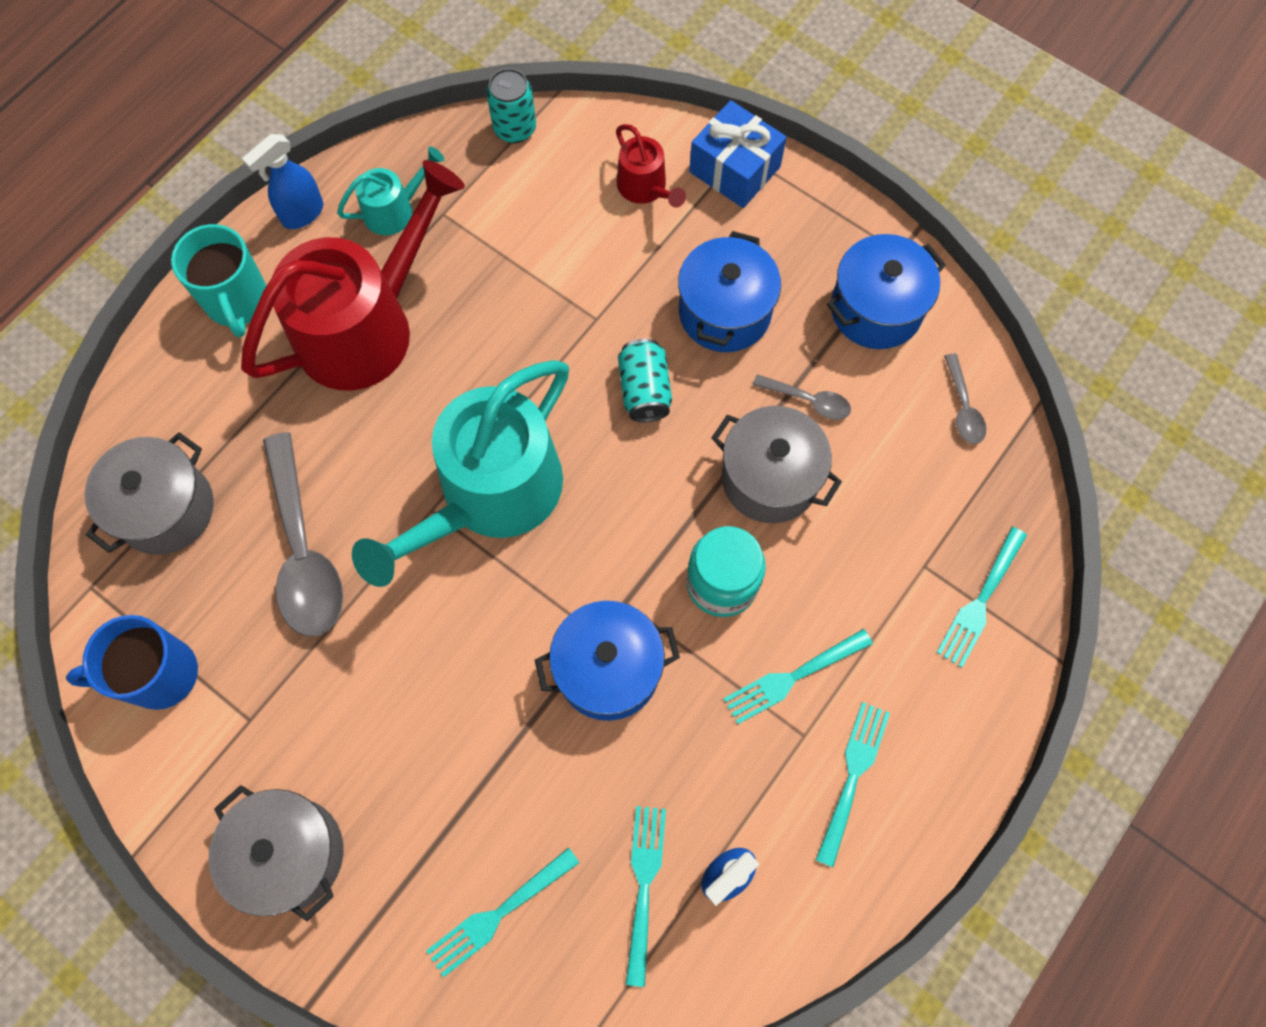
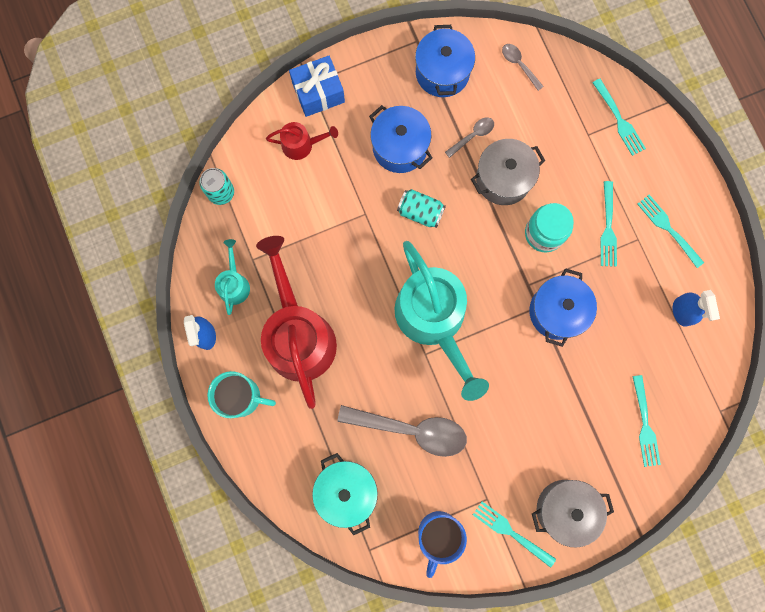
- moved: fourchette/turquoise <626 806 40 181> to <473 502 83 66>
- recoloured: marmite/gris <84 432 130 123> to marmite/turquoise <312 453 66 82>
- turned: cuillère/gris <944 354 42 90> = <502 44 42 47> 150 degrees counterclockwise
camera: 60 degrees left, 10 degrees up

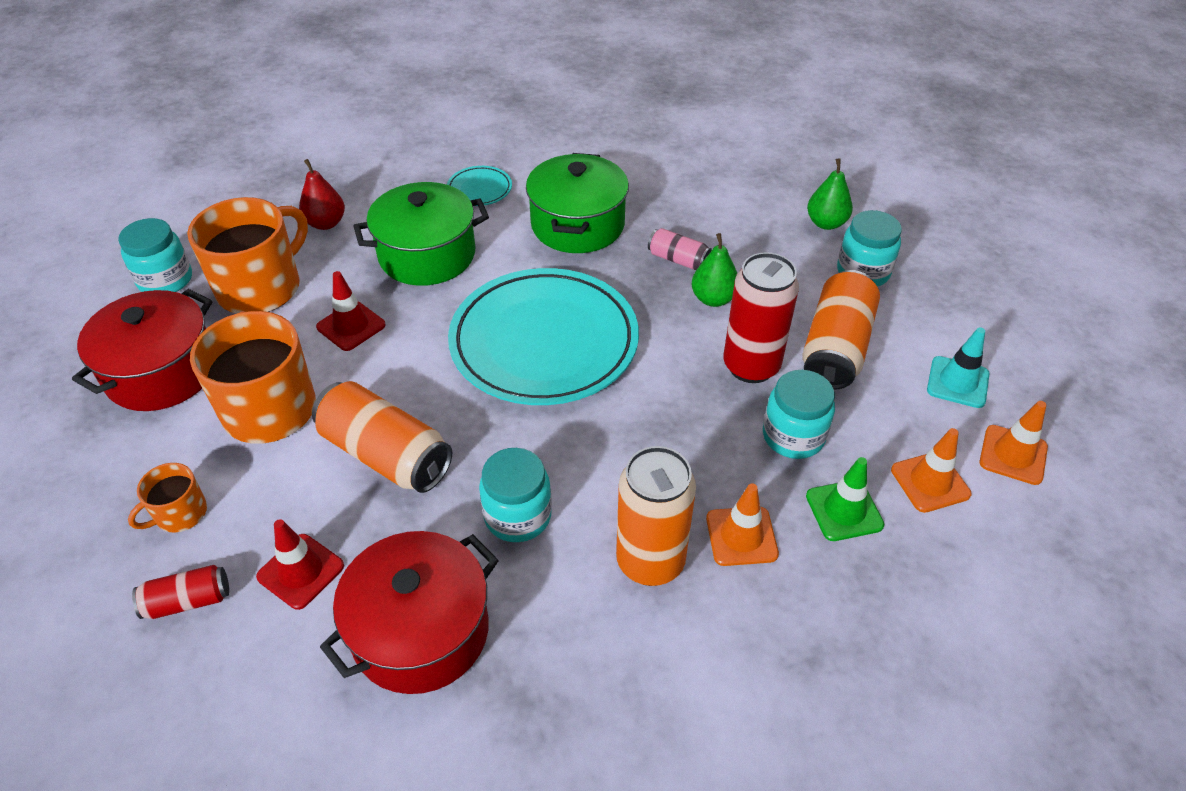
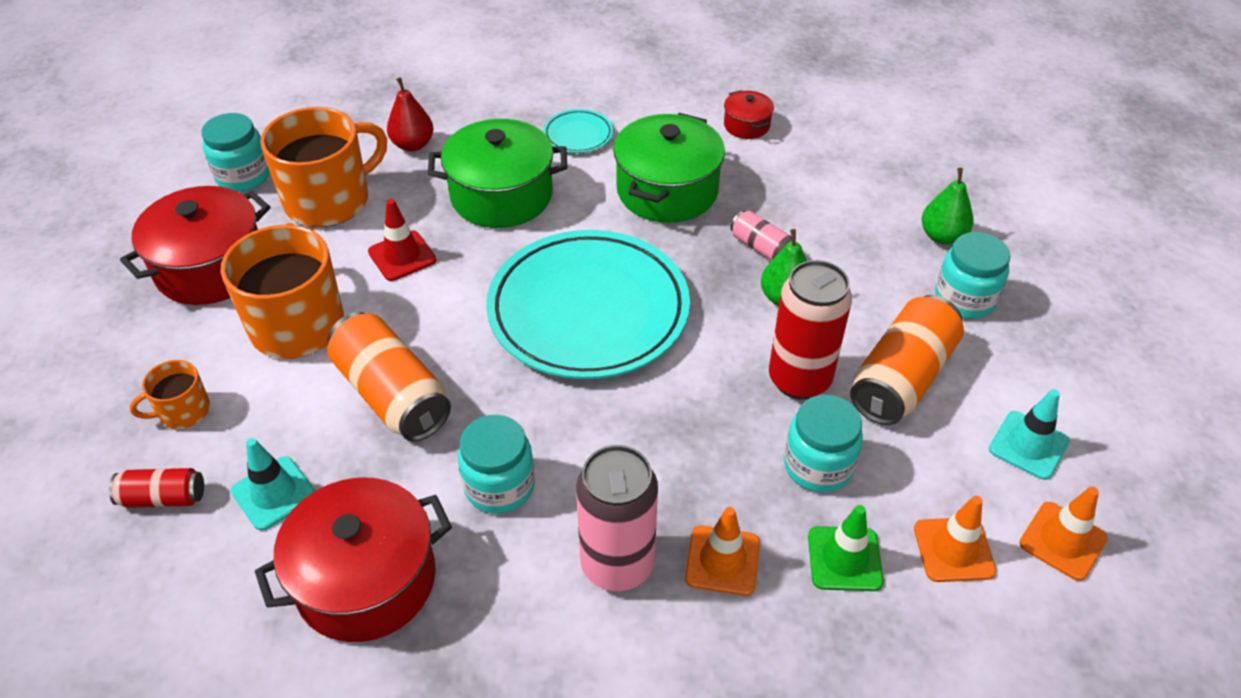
- added: marmite/rouge <724 90 50 49>
- recoloured: cône de chantier/rouge <256 519 88 91> to cône de chantier/turquoise <231 438 84 93>
- recoloured: canette/orange <616 446 80 140> to canette/rose <576 445 82 146>
camera: 15 degrees right, 0 degrees up

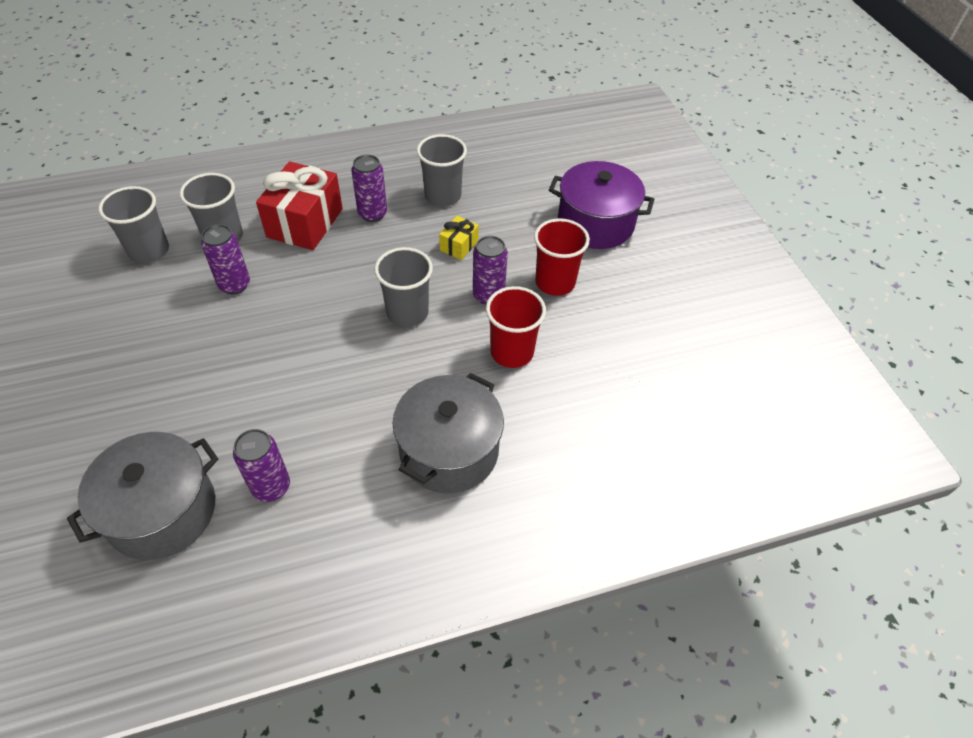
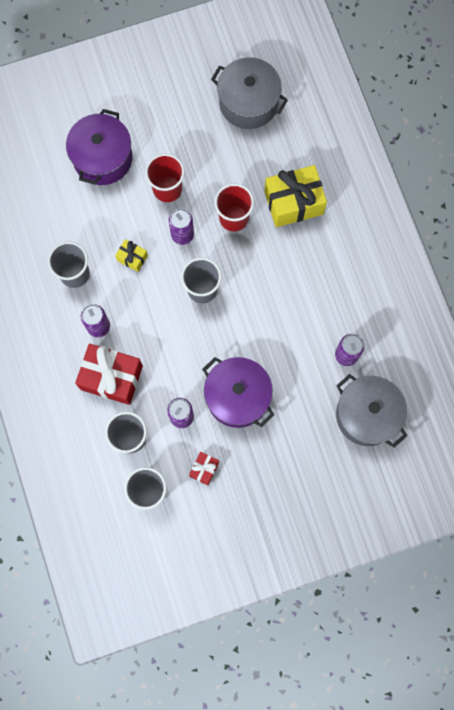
- added: cadeau/rouge <189 452 30 33>
- added: marmite/violet <202 357 72 71>
- added: cadeau/jaune <264 165 63 62>
- moved: marmite/gris <393 373 111 120> to <211 57 77 72>
camera: 90 degrees left, 25 degrees up

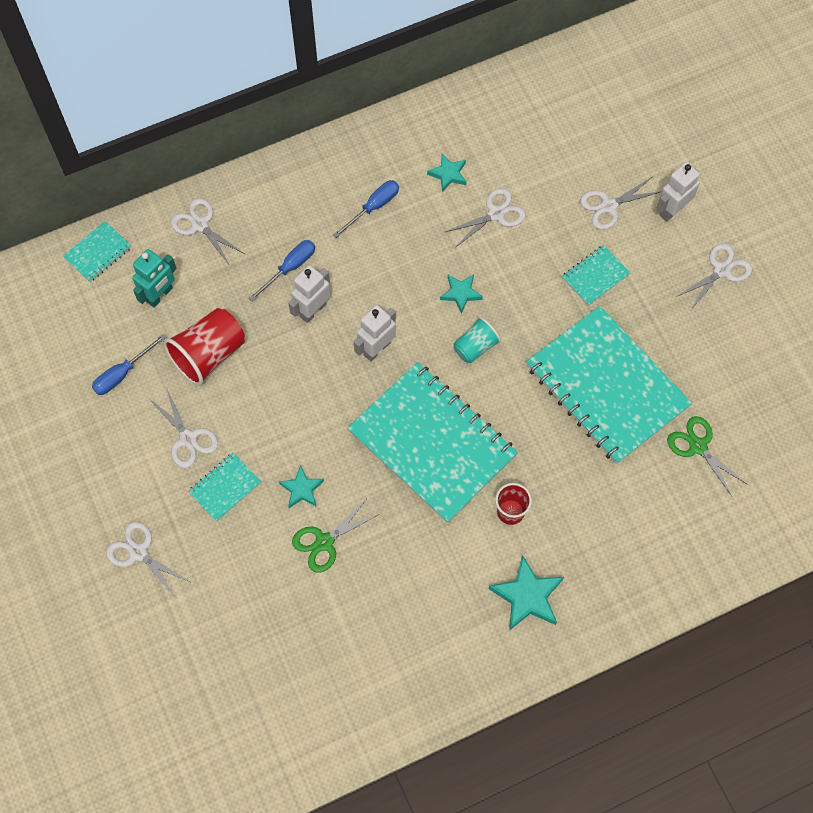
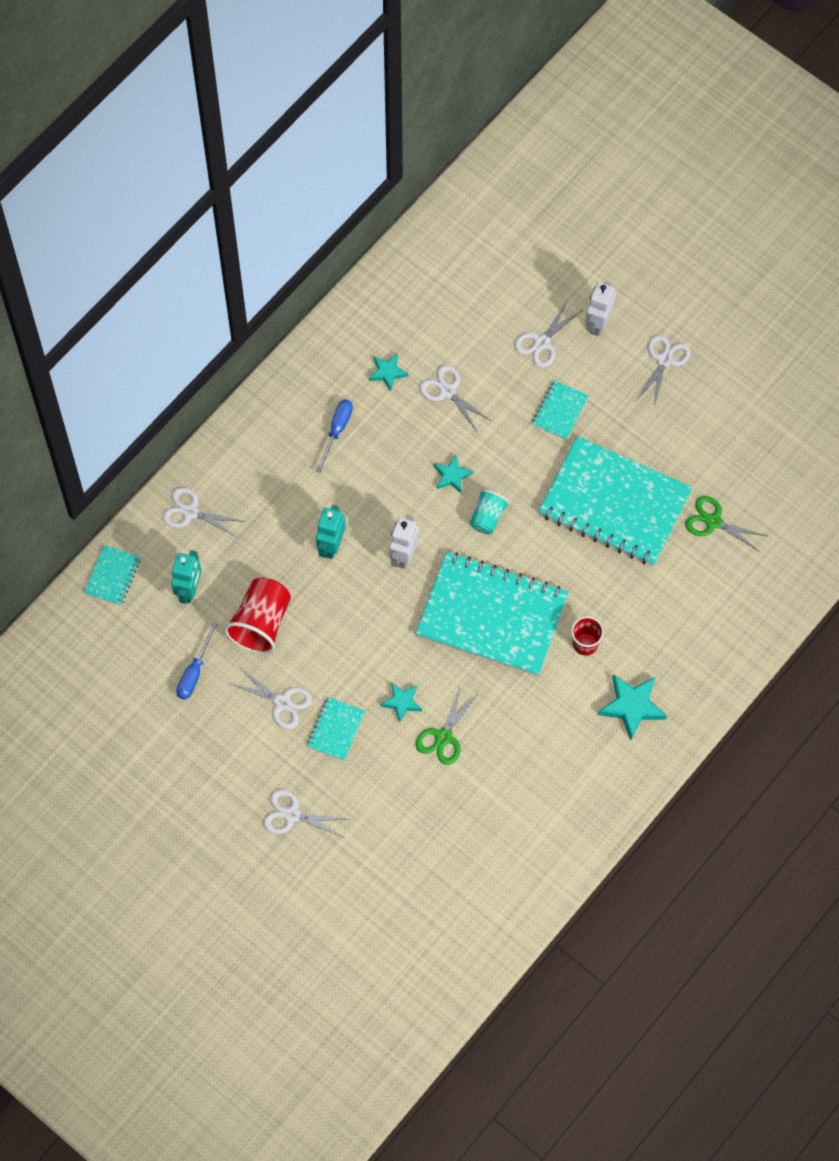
- removed: tournevis/bleu <249 240 66 61>
- recoloured: robot/blanc <288 265 43 58> to robot/turquoise <316 505 29 54>
- turned: ciseaux/blanc <445 188 81 60> = <420 365 71 68> 75 degrees counterclockwise
camera: 25 degrees left, 0 degrees up

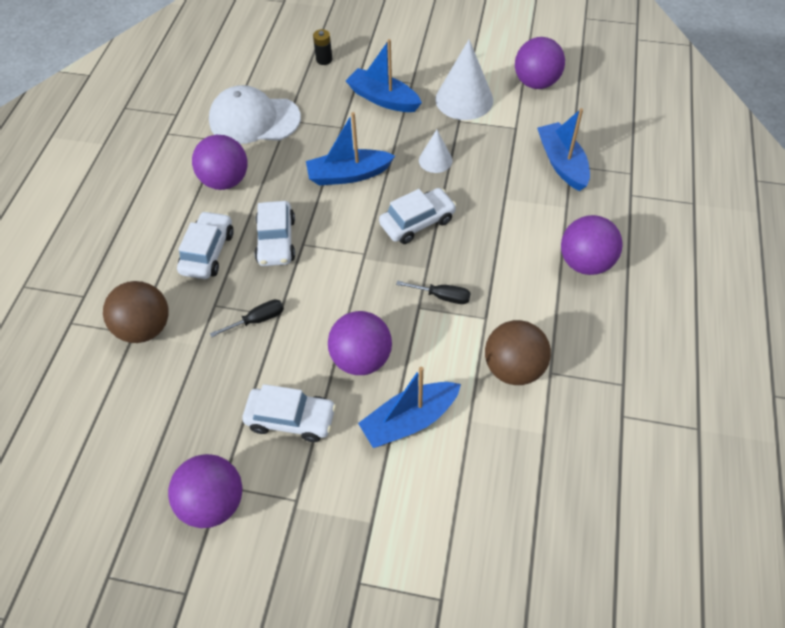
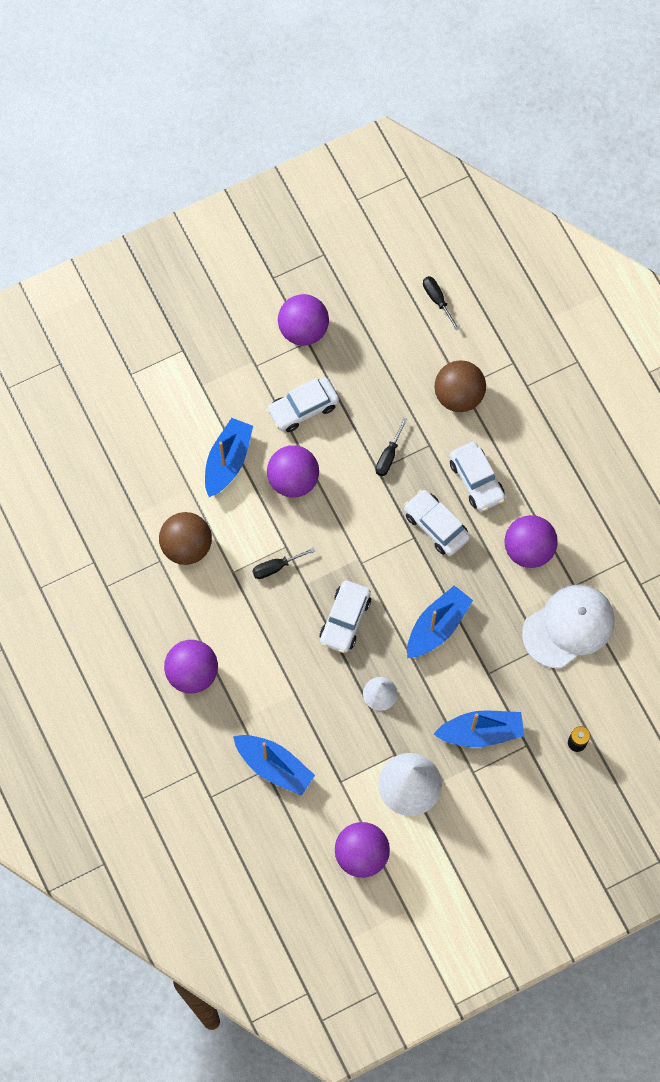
- added: tournevis/noir <423 276 37 55>
camera: 140 degrees right, 15 degrees up

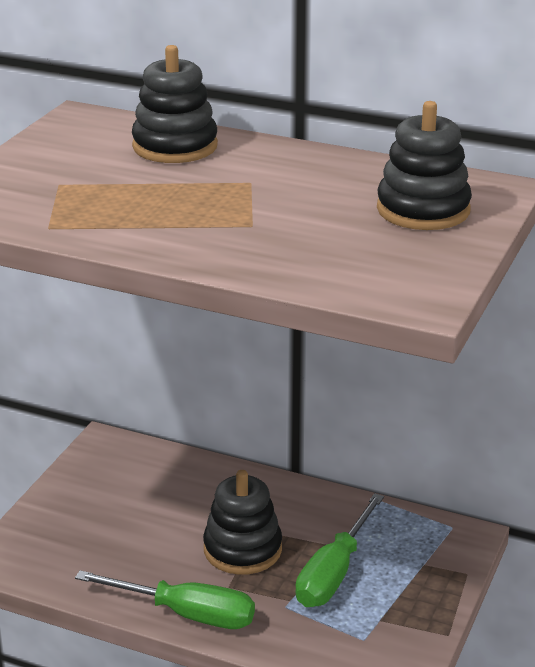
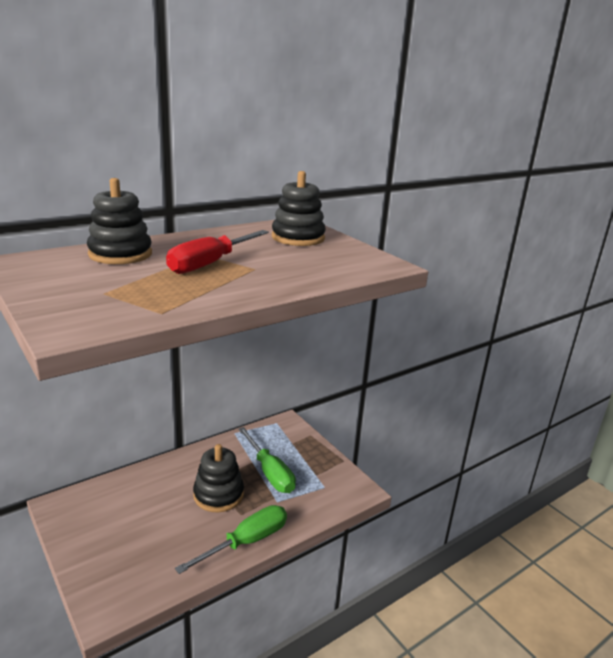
- added: tournevis/rouge <166 230 103 44>
camera: 60 degrees left, 5 degrees down

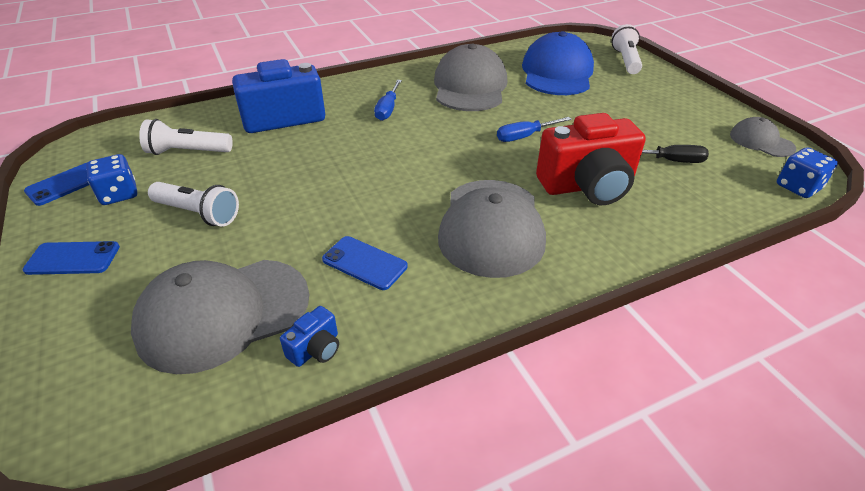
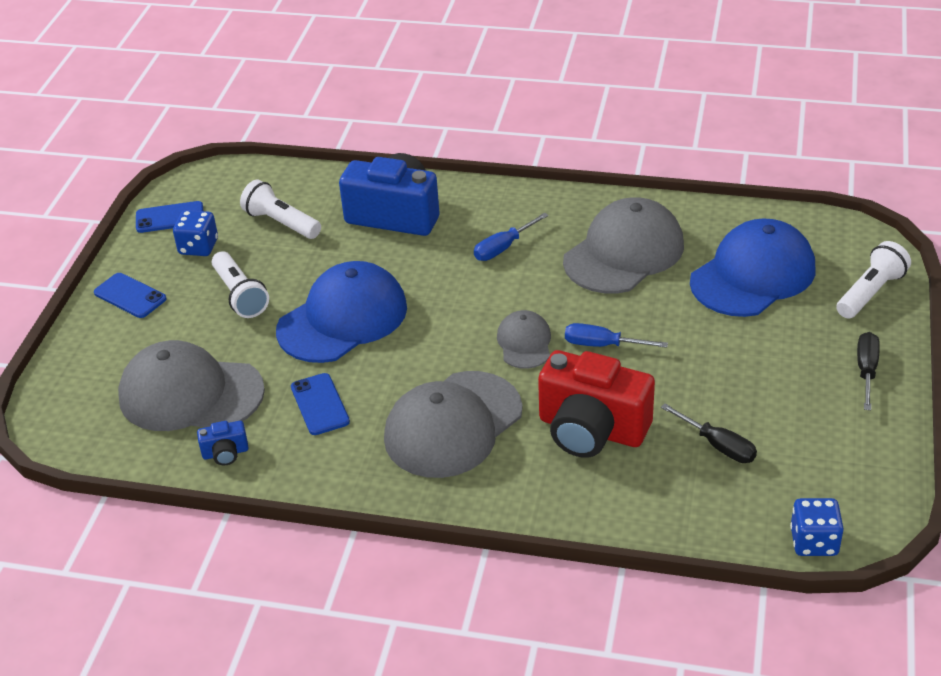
- added: casquette/bleu <276 261 131 102>
- added: tournevis/noir <857 332 23 78>
- moved: casquette/gris <730 117 66 40> to <497 310 54 59>
camera: 40 degrees right, 0 degrees up

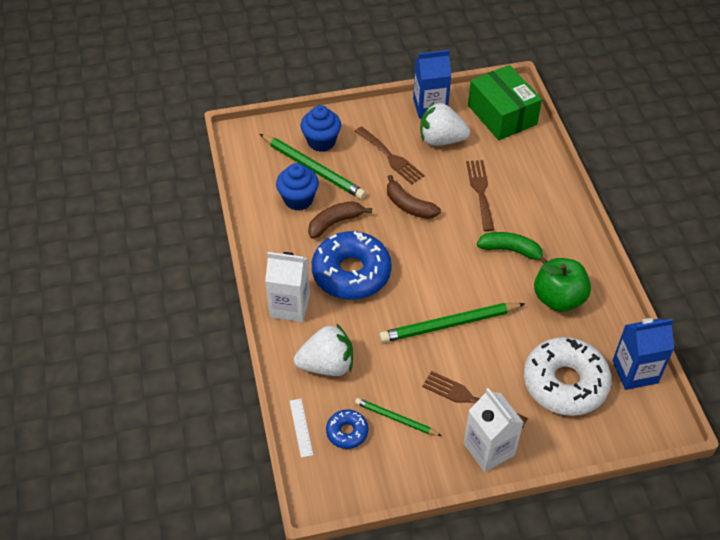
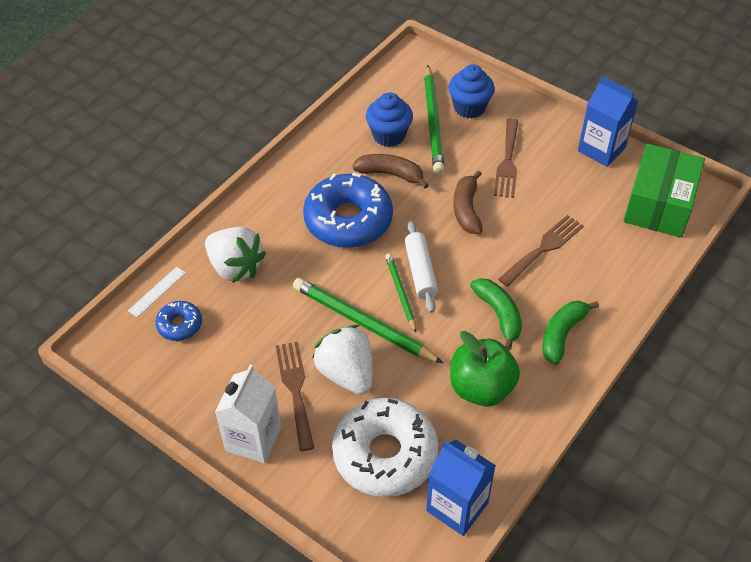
- removed: brique de lait/blanc <265 252 45 70>
- added: rouleau à pâtisserie/blanc <405 221 33 92>
- added: banane/vert <543 301 56 64>
- moved: crayon/vert <355 398 87 38> to <385 253 31 79>
- moved: fraise/blanc <420 102 50 44> to <312 325 61 70>
camera: 50 degrees right, 0 degrees up

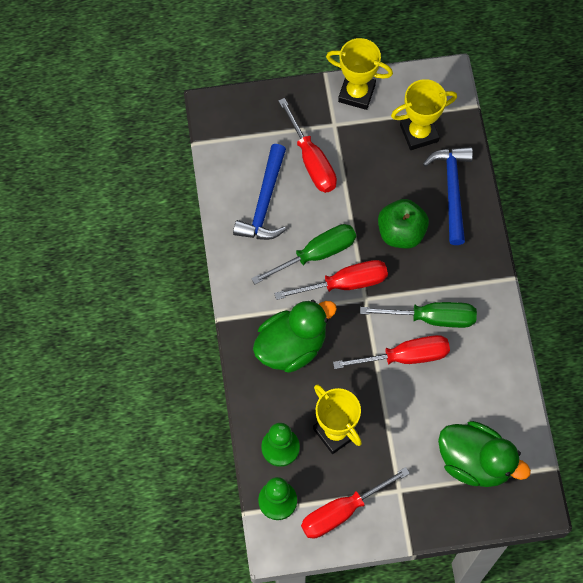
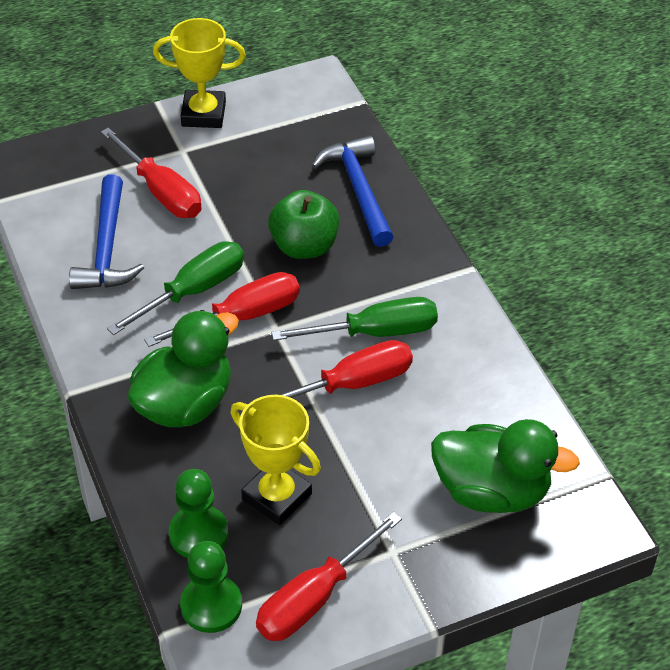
- removed: trophée/jaune <391 79 66 71>
camera: 15 degrees left, 20 degrees down

